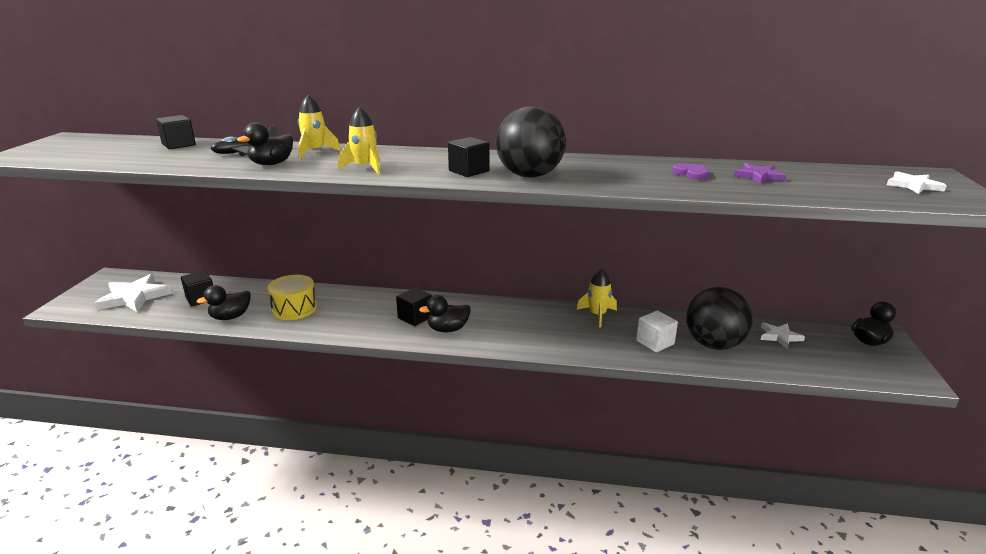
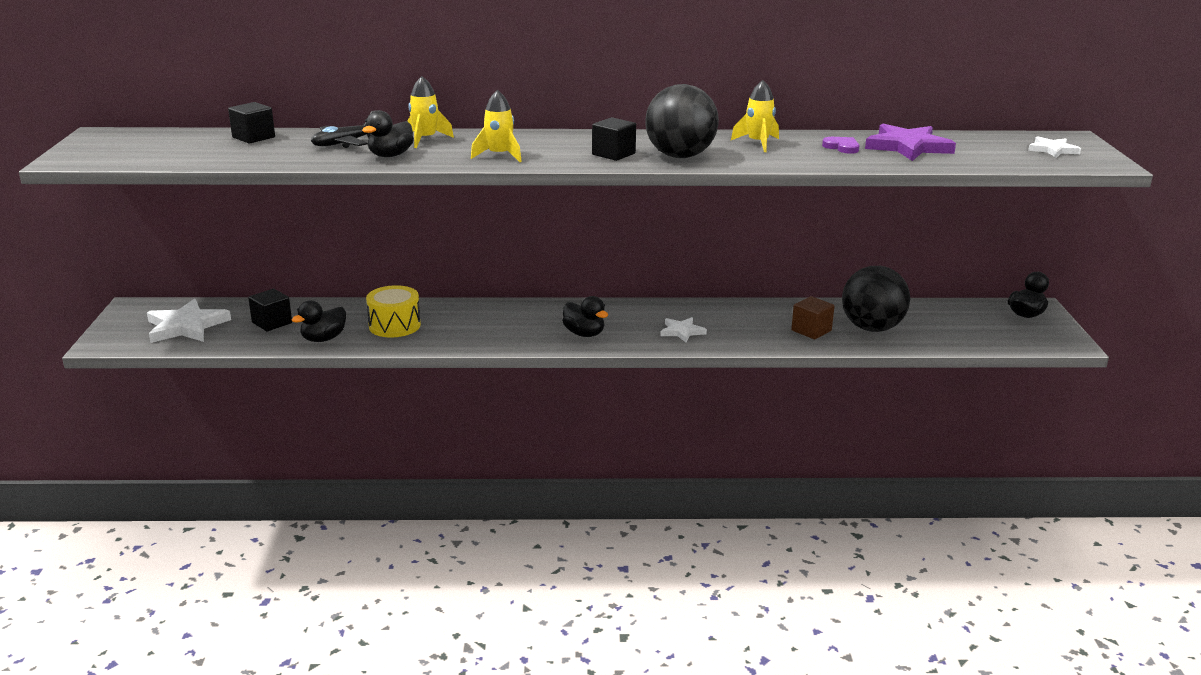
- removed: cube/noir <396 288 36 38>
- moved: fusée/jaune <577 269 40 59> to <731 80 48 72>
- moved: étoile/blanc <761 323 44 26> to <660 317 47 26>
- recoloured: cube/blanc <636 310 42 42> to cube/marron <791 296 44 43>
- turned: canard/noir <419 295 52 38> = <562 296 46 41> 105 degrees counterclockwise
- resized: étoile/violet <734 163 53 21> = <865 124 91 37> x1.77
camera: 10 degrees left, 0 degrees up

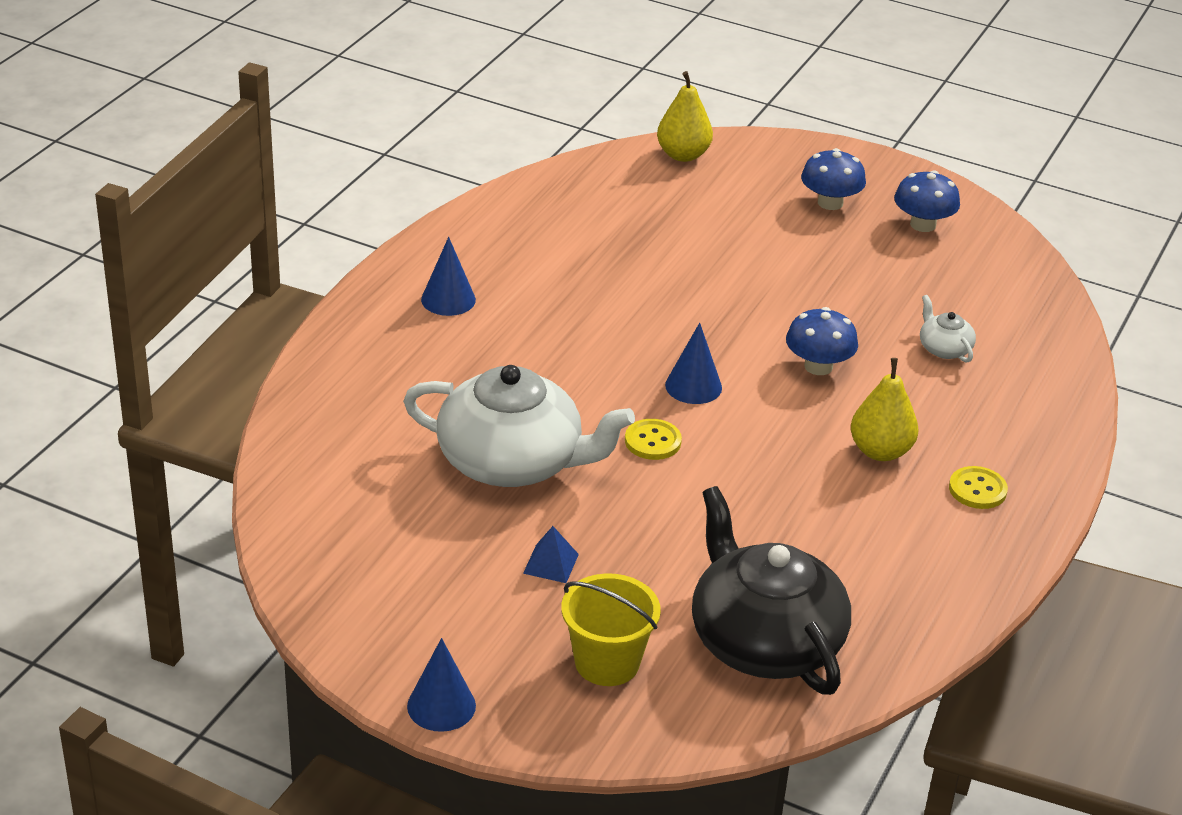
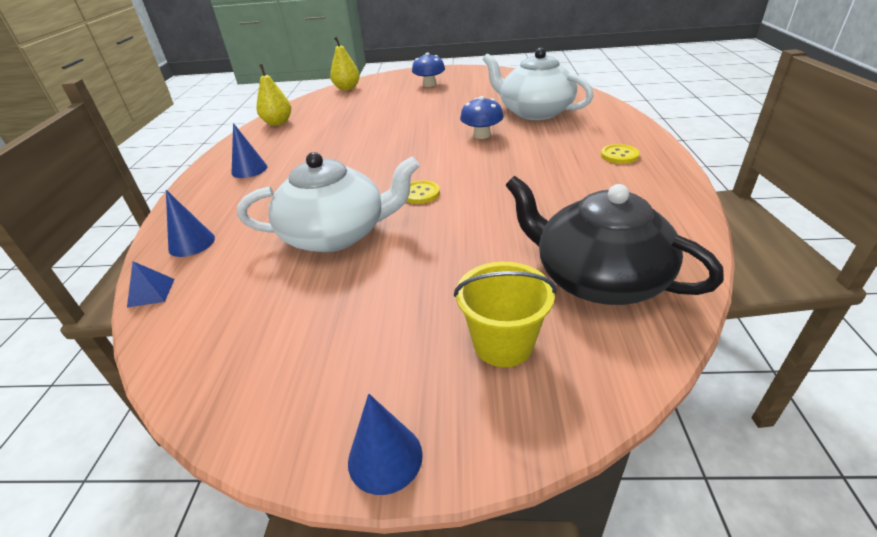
- removed: champignon/bleu <894 170 66 62>
- moved: pyramide/bleu <523 526 56 57> to <127 261 48 47>
- moved: cône/bleu <665 323 57 81> to <166 190 49 67>
- moved: poire/jaune <851 358 67 103> to <256 64 35 62>
- resized: théière/blanc <920 295 56 68> = <483 48 111 72> x2.38
camera: 20 degrees left, 0 degrees up

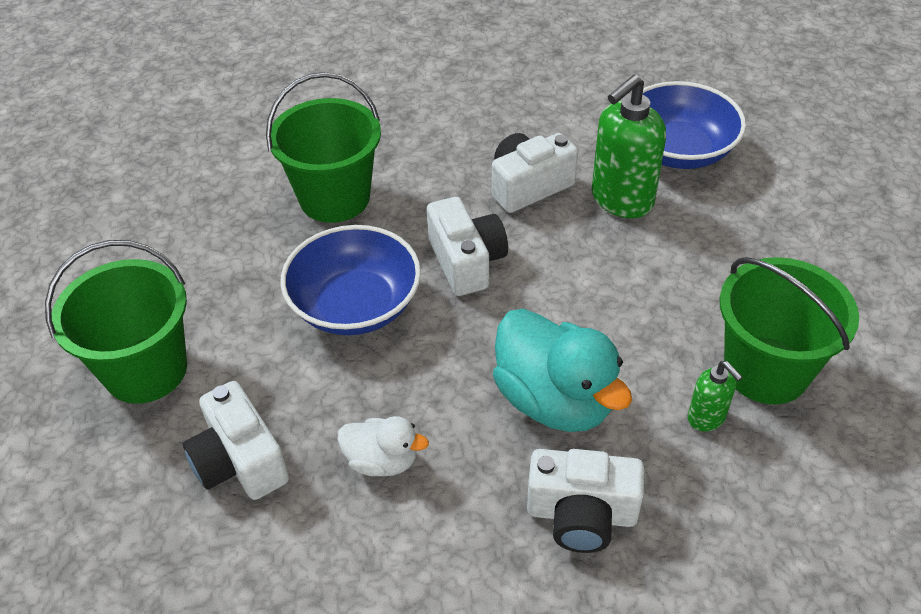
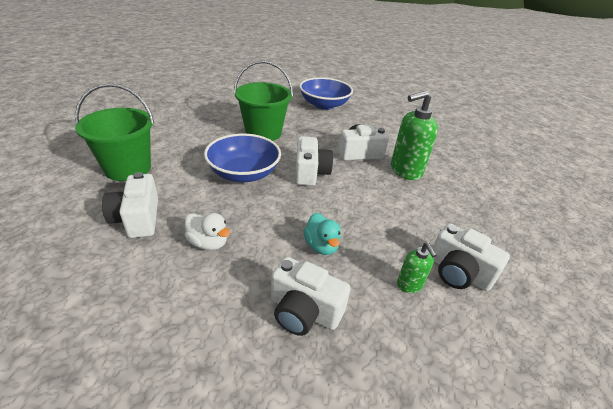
- moved: bol/bleu <642 81 104 88> to <299 77 54 33>
- replaced: seau/vert <720 257 139 147> to appareil photo/blanc <433 223 77 68>
- resized: canard/turquoise <493 309 139 123> = <303 213 38 42> x0.54
camera: 15 degrees right, 10 degrees down

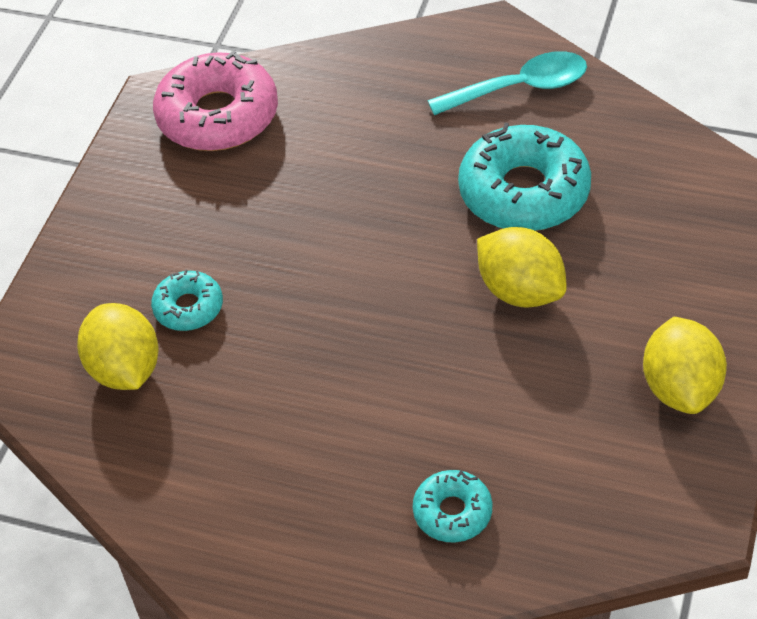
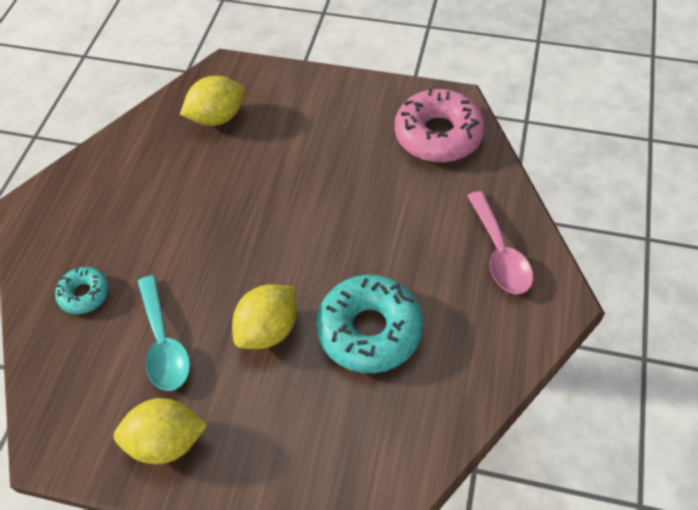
- removed: beignet/turquoise <151 269 72 62>
- added: cuillère/rose <467 191 66 103>
- moved: cuillère/turquoise <427 51 160 64> to <137 275 53 116>
camera: 85 degrees right, 5 degrees up

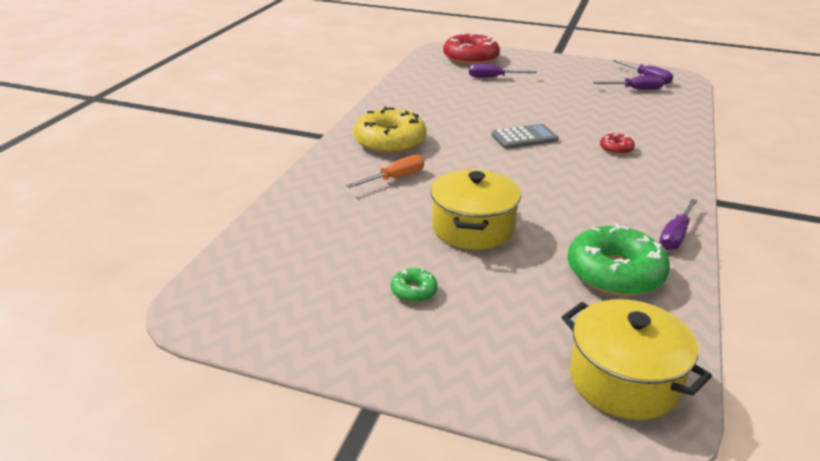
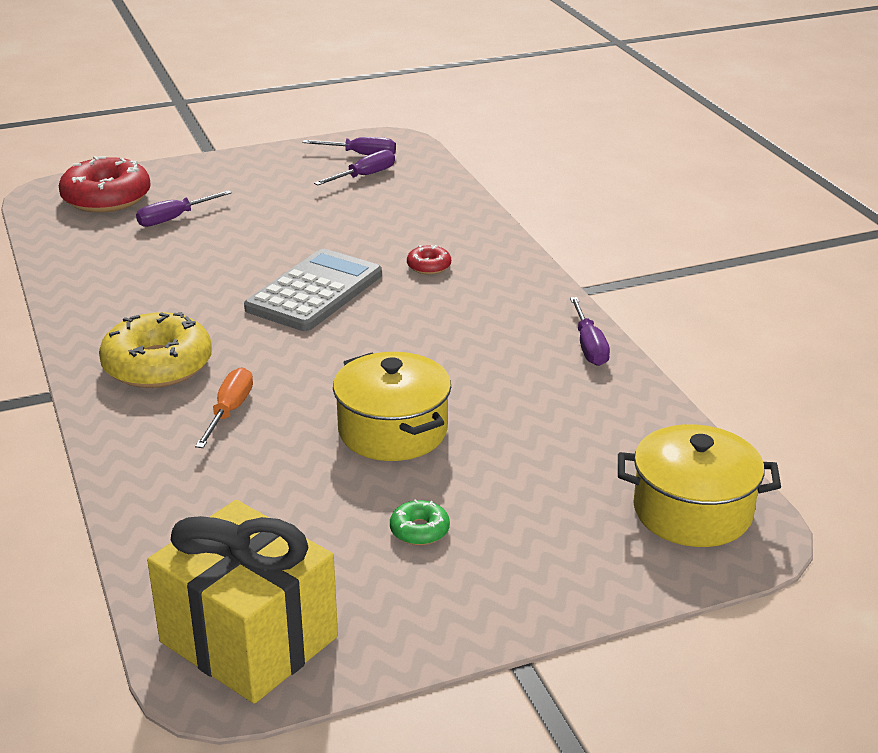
- removed: beignet/vert <567 224 103 72>
- added: cadeau/jaune <147 500 191 204>
- resized: calculatrice/gris <491 124 68 25> = <244 249 138 82> x1.61
camera: 40 degrees left, 0 degrees up

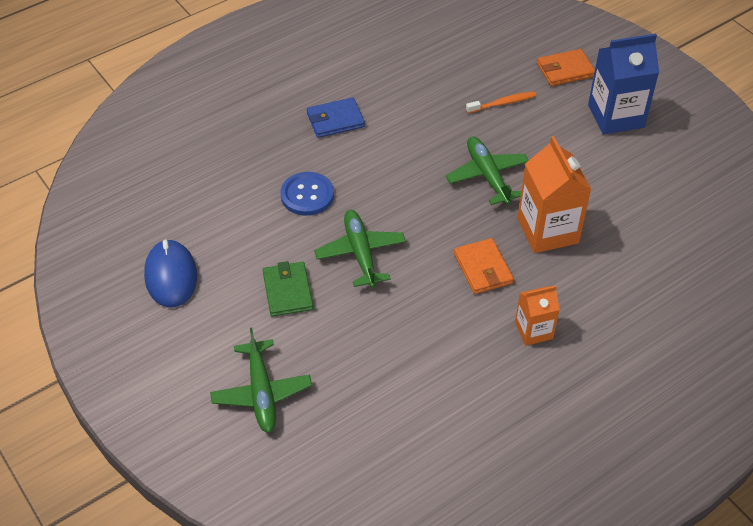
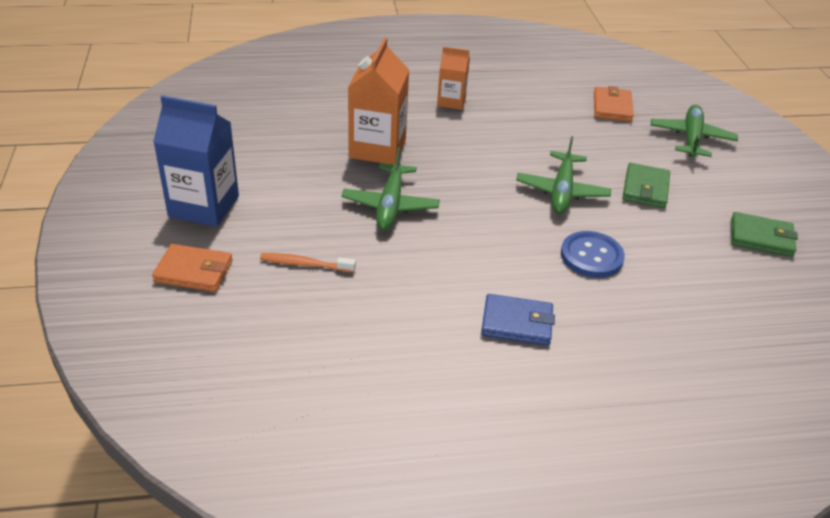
- moved: portefeuille/orange <454 238 60 56> to <594 86 40 36>
- replaced: souris/bleu <144 239 53 68> to portefeuille/vert <731 212 67 45>
camera: 155 degrees left, 10 degrees down

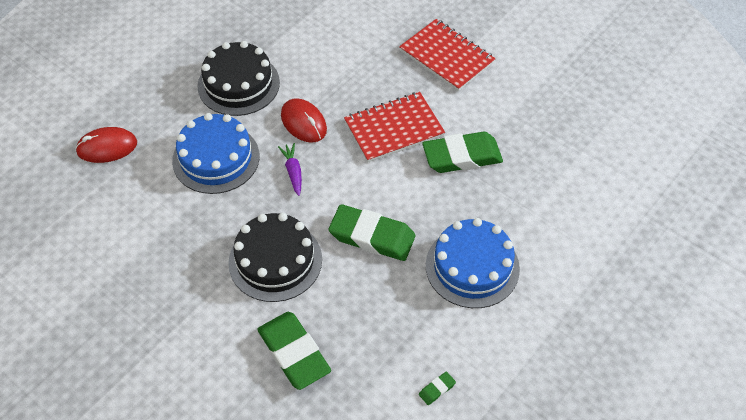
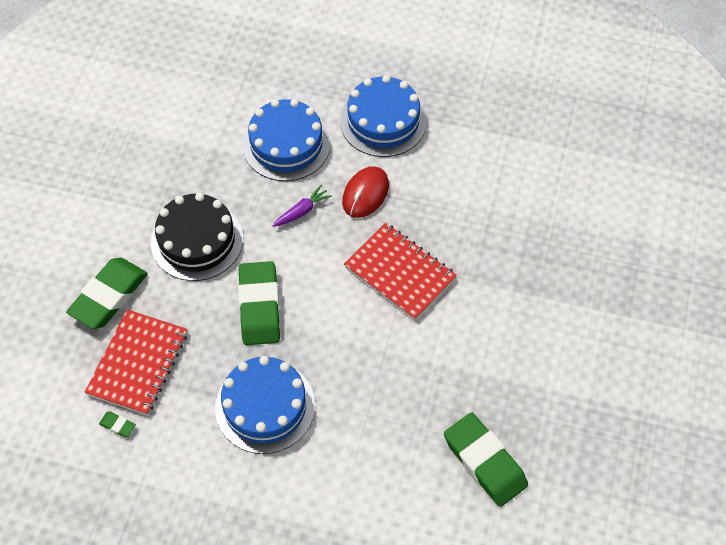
- removed: souris/rouge <75 127 62 36>
- moved: carnet/rouge <399 19 96 72> to <85 309 103 106>
- moved: gomme/vert <422 132 81 41> to <444 412 84 95>
- recoloured: gâteau/noir <197 41 83 75> to gâteau/bleu <340 75 87 82>
camera: 65 degrees right, 5 degrees up

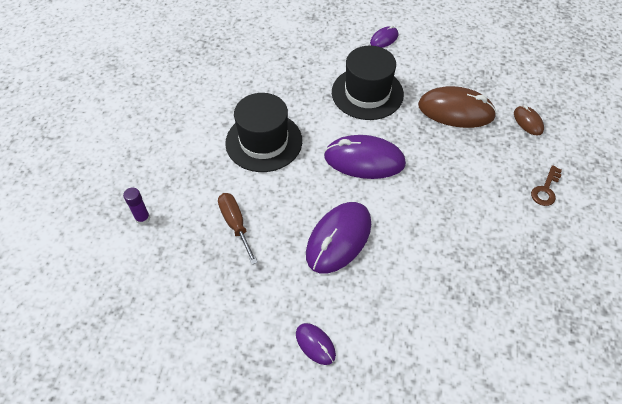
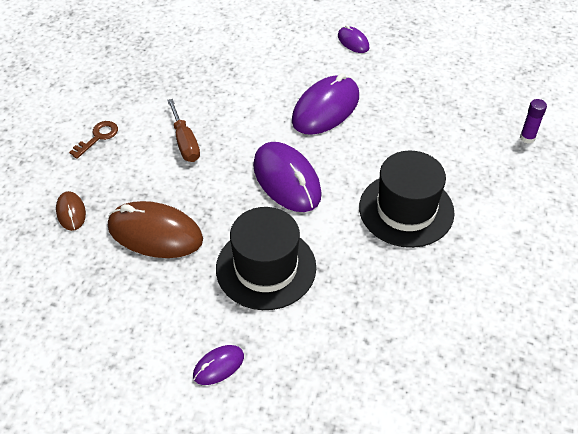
- moved: tournevis/marron <218 193 40 72> to <167 99 33 63>
- turned: souris/violet <324 135 82 44> = <253 142 69 70> 45 degrees clockwise
camera: 175 degrees left, 5 degrees down

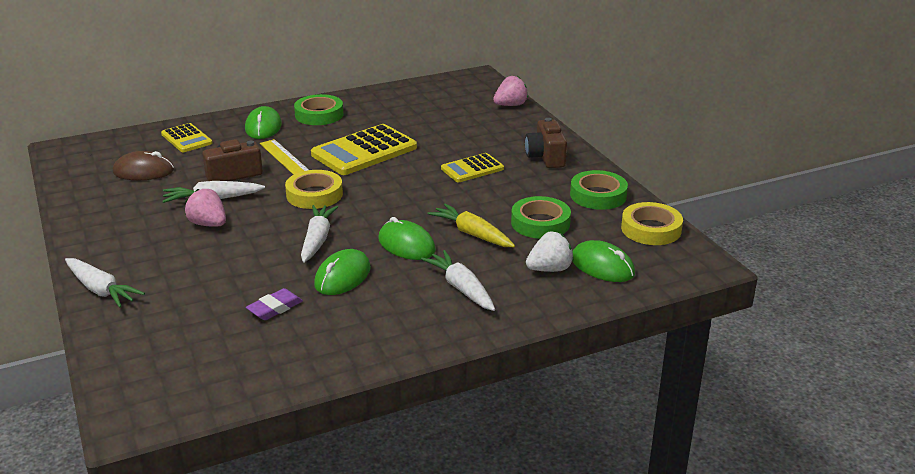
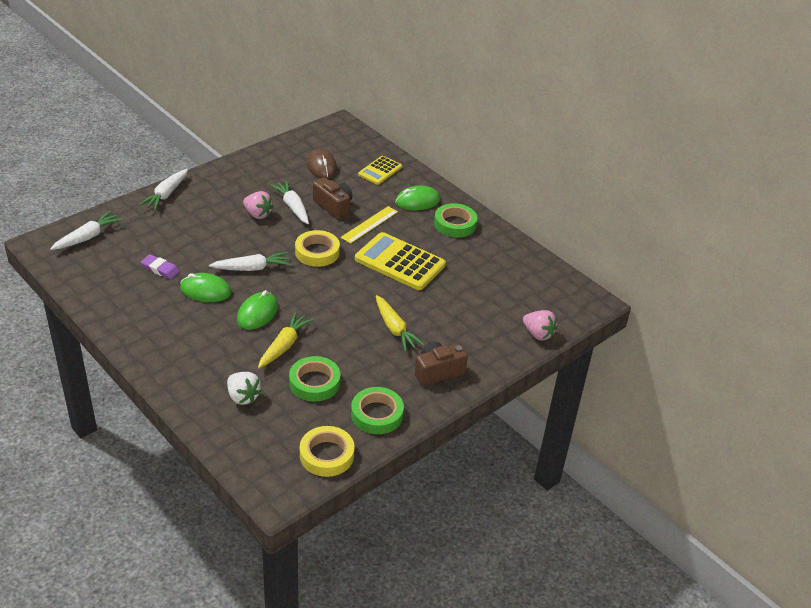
- removed: souris/vert <572 240 63 42>
- moved: carotte/blanc <421 250 74 61> to <50 211 73 39>
- replaced: calculatrice/jaune <441 153 63 29> to carotte/jaune <376 295 49 57>
- turned: fraise/rose <185 189 41 38> = <243 191 31 28> 105 degrees clockwise
camera: 70 degrees right, 10 degrees up

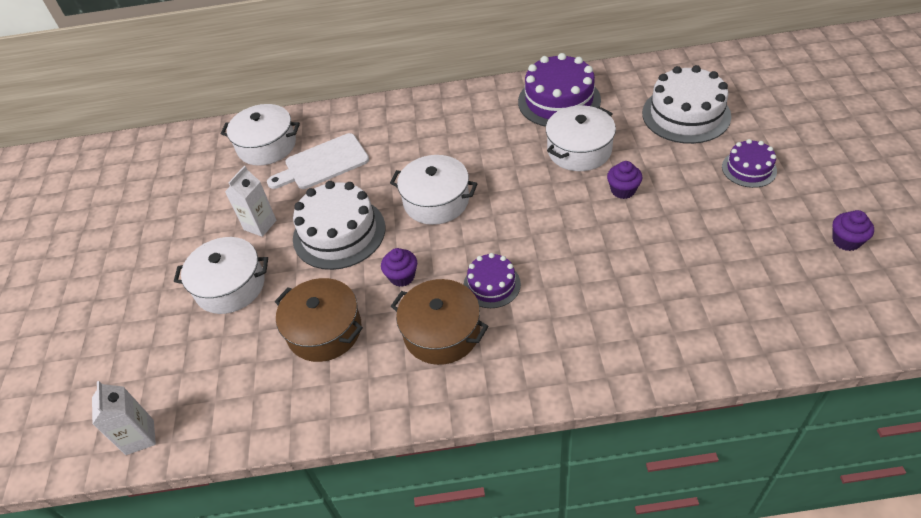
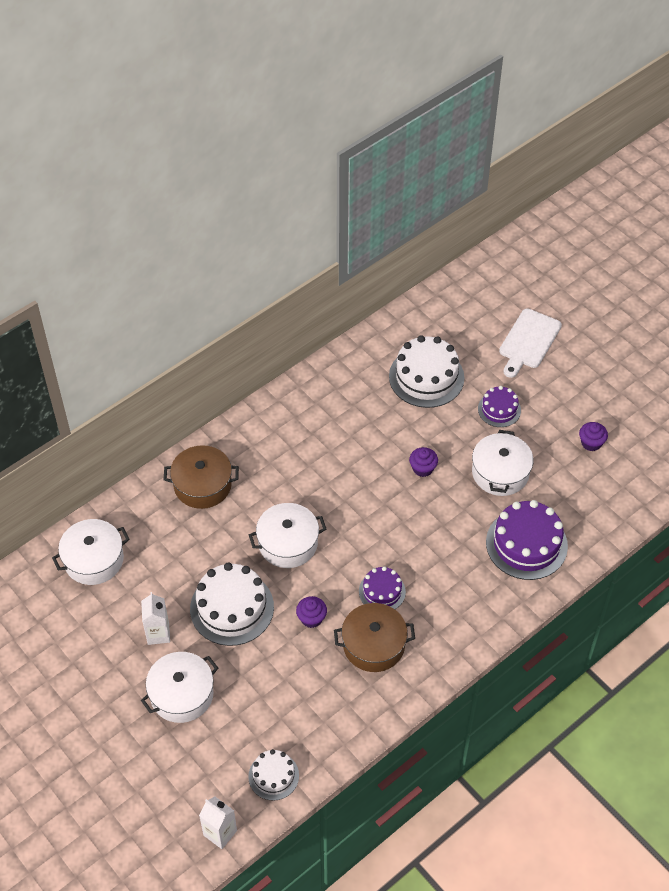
- added: gâteau/blanc <248 749 51 52>
- moved: planche à découper/blanc <267 133 102 56> to <499 309 63 69>
- moved: marmite/marron <275 278 88 84> to <163 445 76 64>
- moved: gâteau/violet <518 53 83 74> to <486 500 82 80>
- moved: marmite/blanc <546 105 70 66> to <472 430 62 66>
camera: 40 degrees left, 5 degrees up

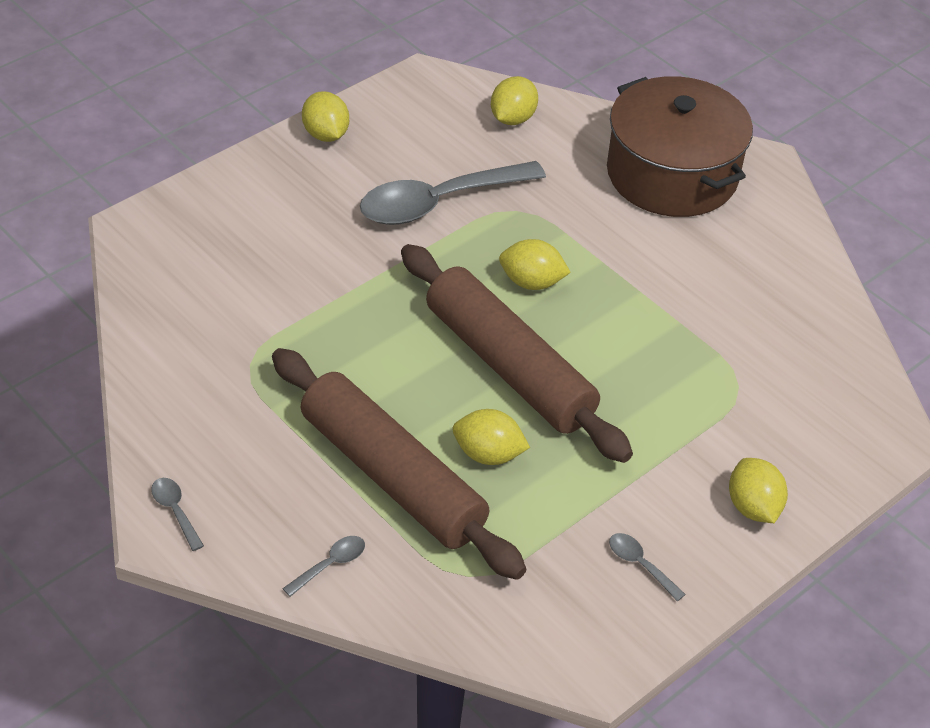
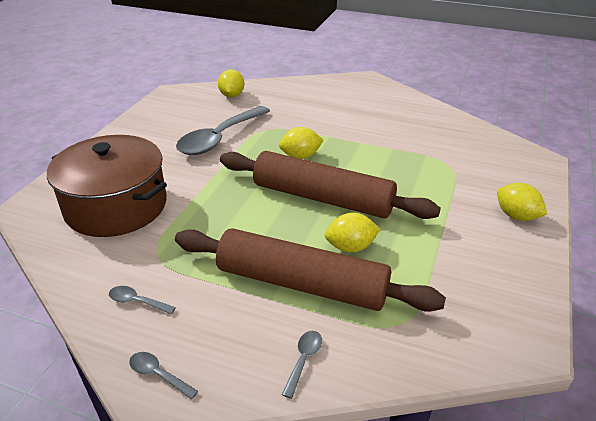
- removed: citron/jaune <302 91 47 51>
- moved: marmite/marron <607 76 146 141> to <47 135 120 102>
- moved: cuillère/gris <609 533 77 68> to <109 286 67 28>
camera: 25 degrees left, 10 degrees down

